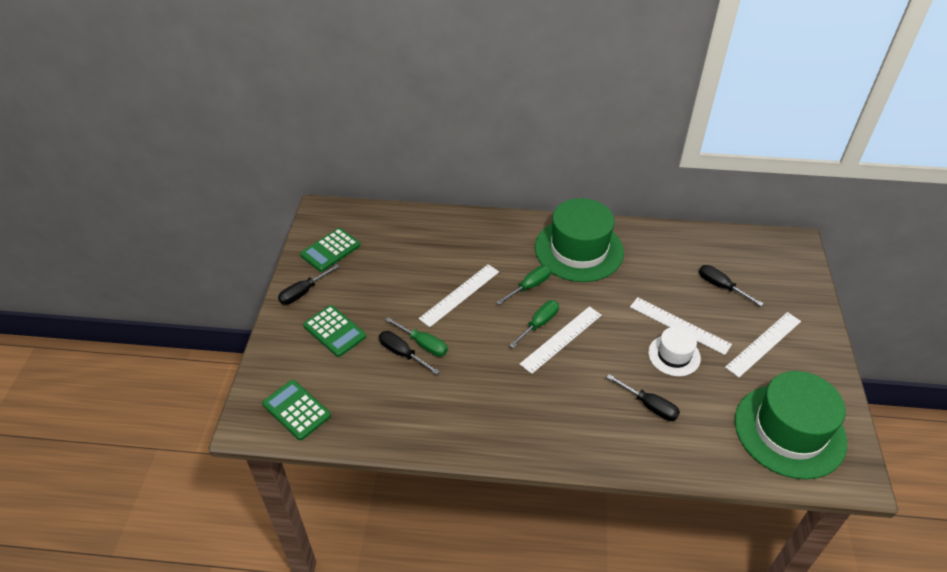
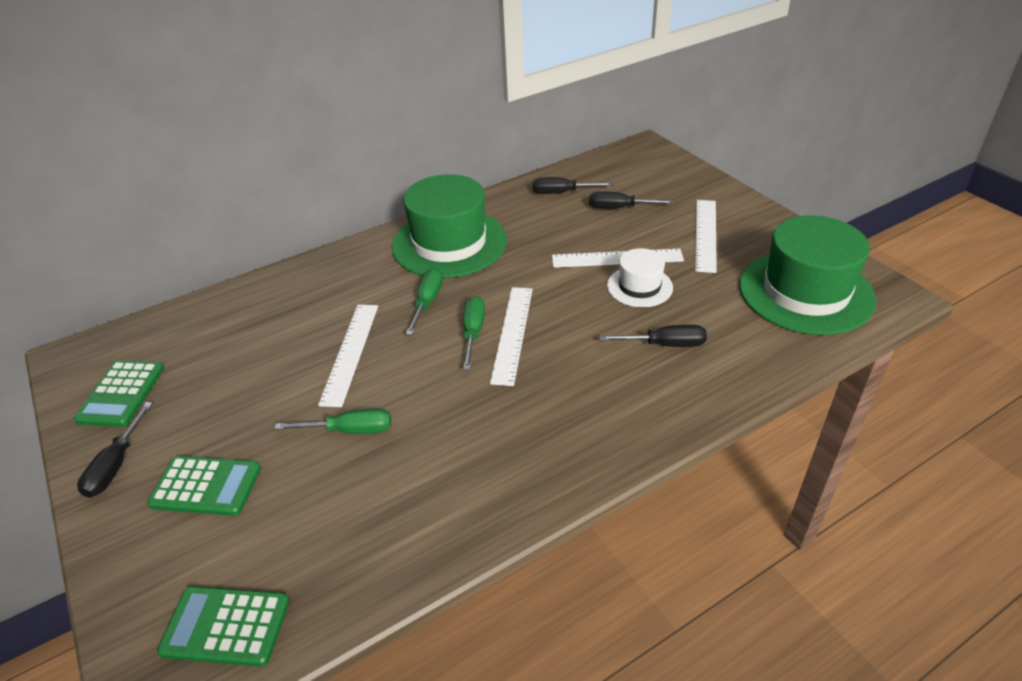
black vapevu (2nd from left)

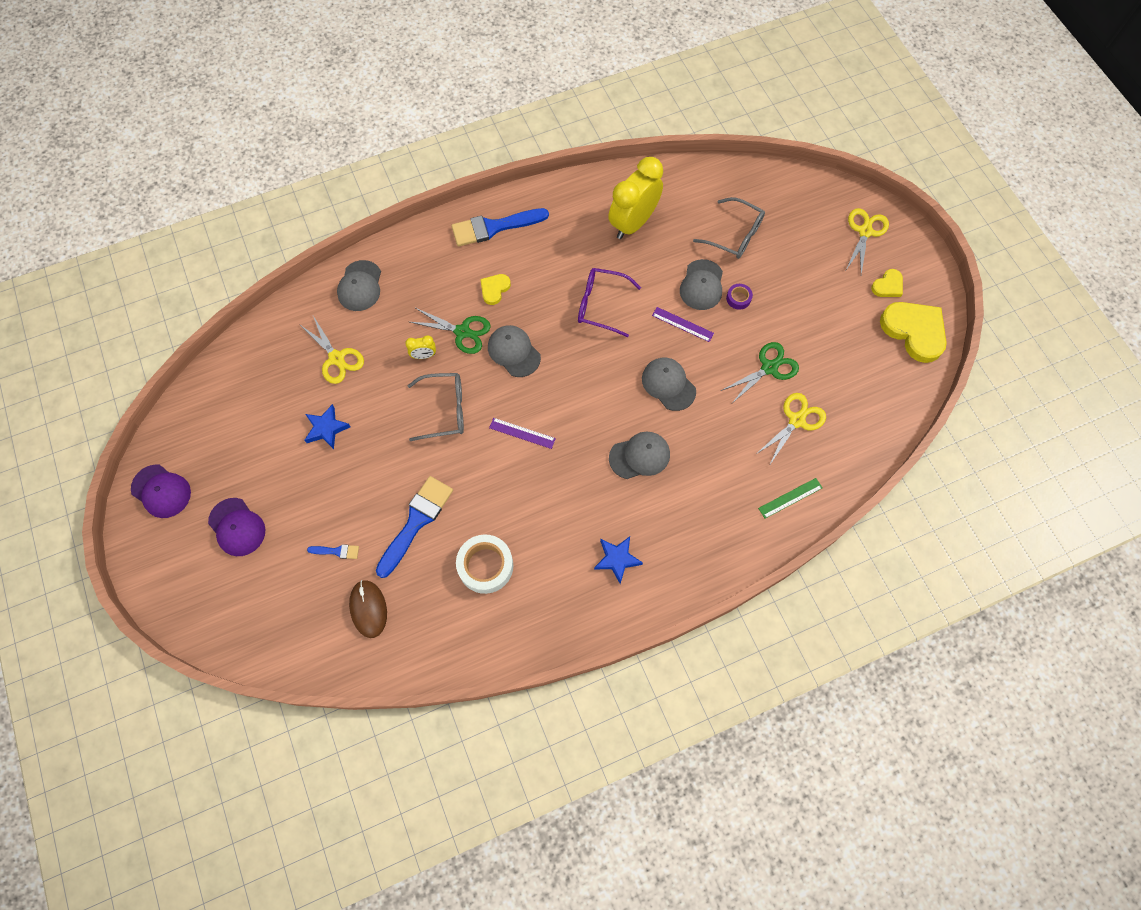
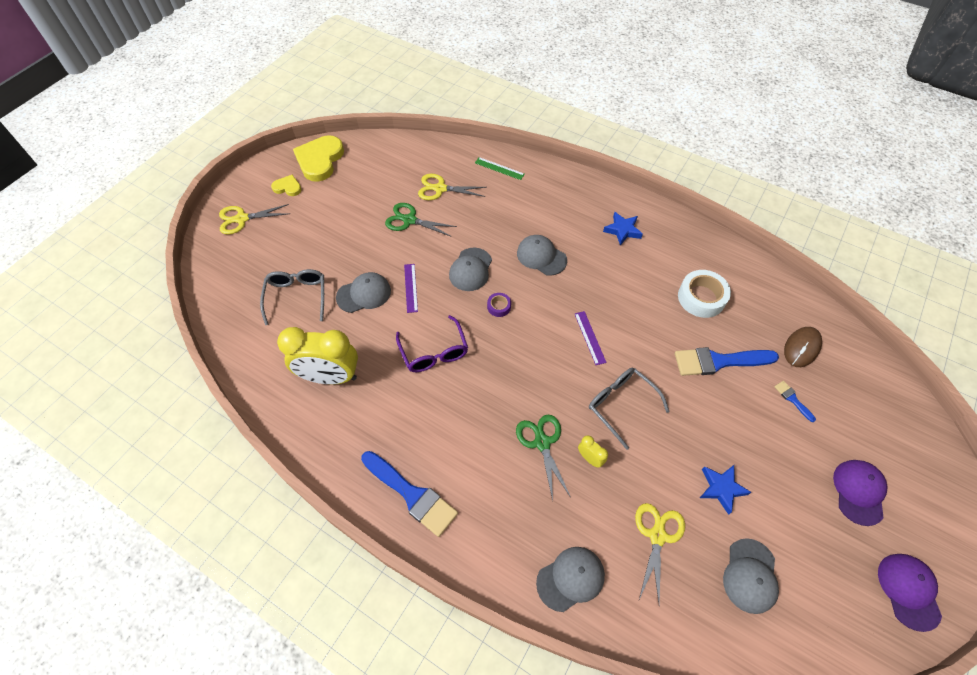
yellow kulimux (1st from left in the first image)
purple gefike
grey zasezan (5th from left)

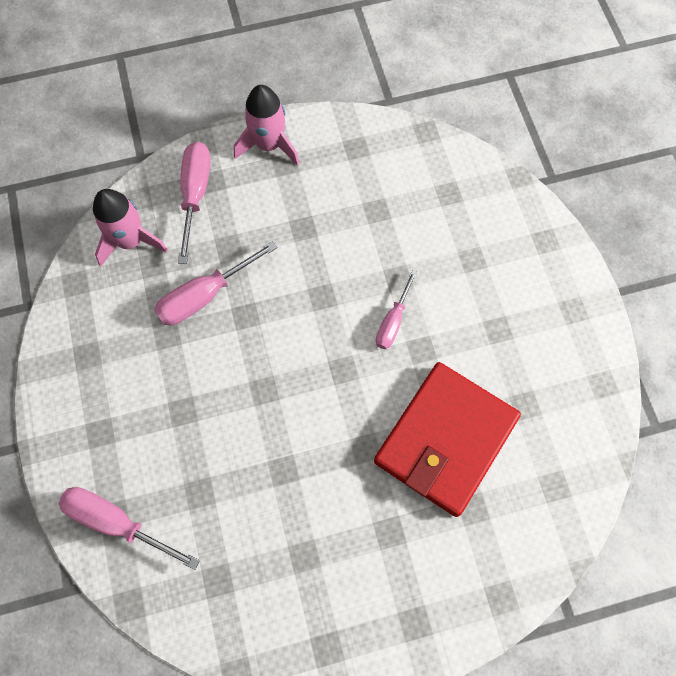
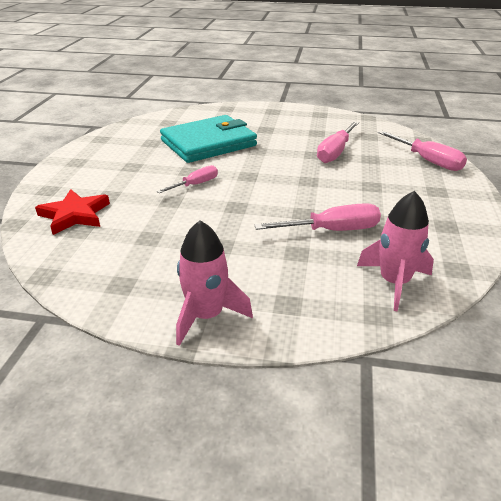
pink vapevu (3rd from left)
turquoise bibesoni
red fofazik

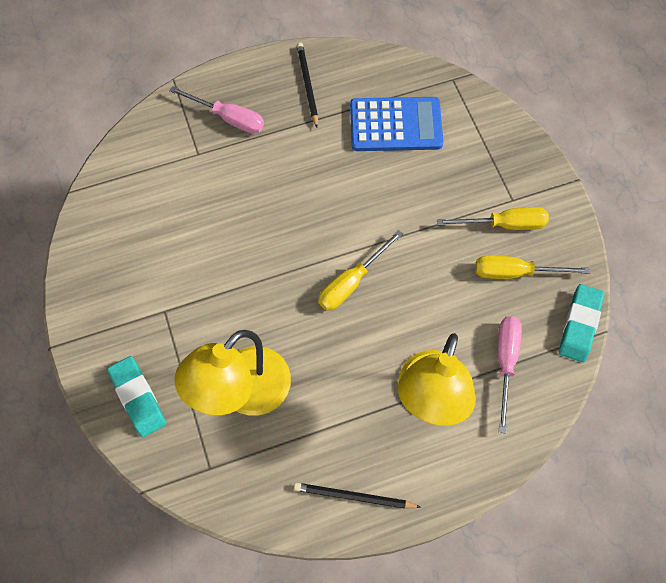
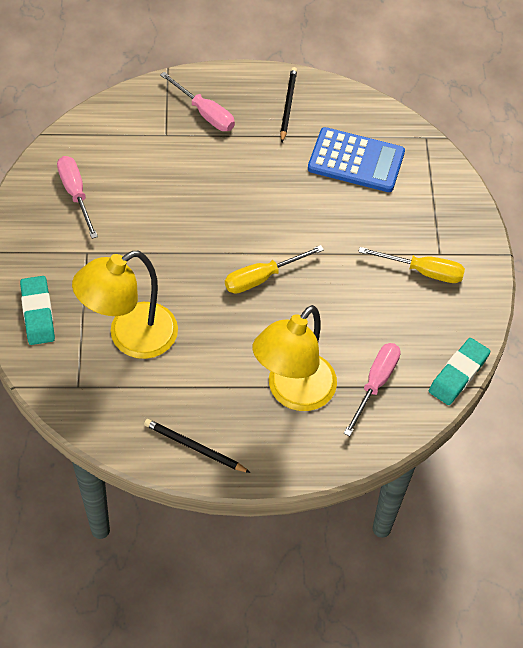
yellow vapevu (3rd from left in the first image)
pink vapevu (1st from left)

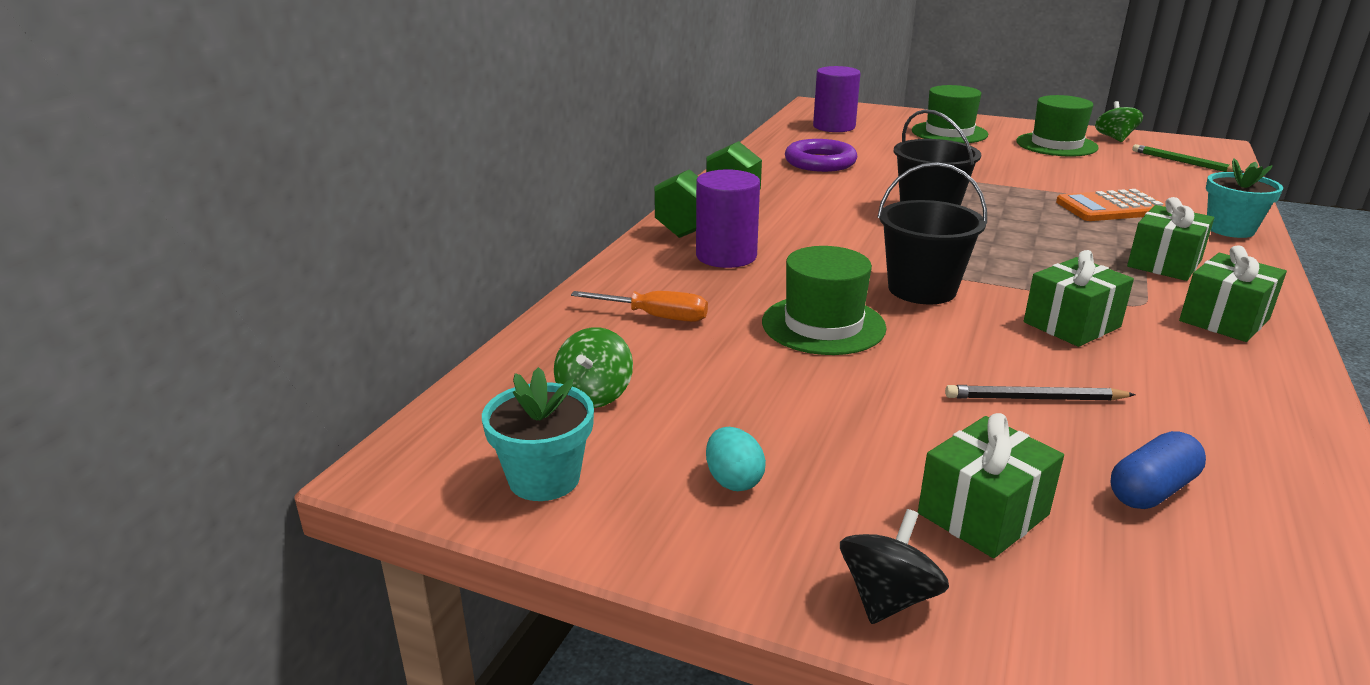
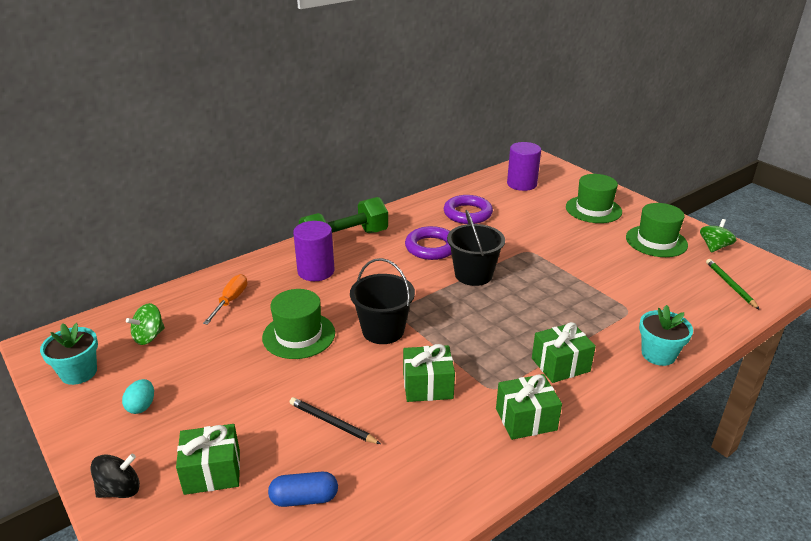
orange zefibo
orange vapevu
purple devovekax (1st from left)

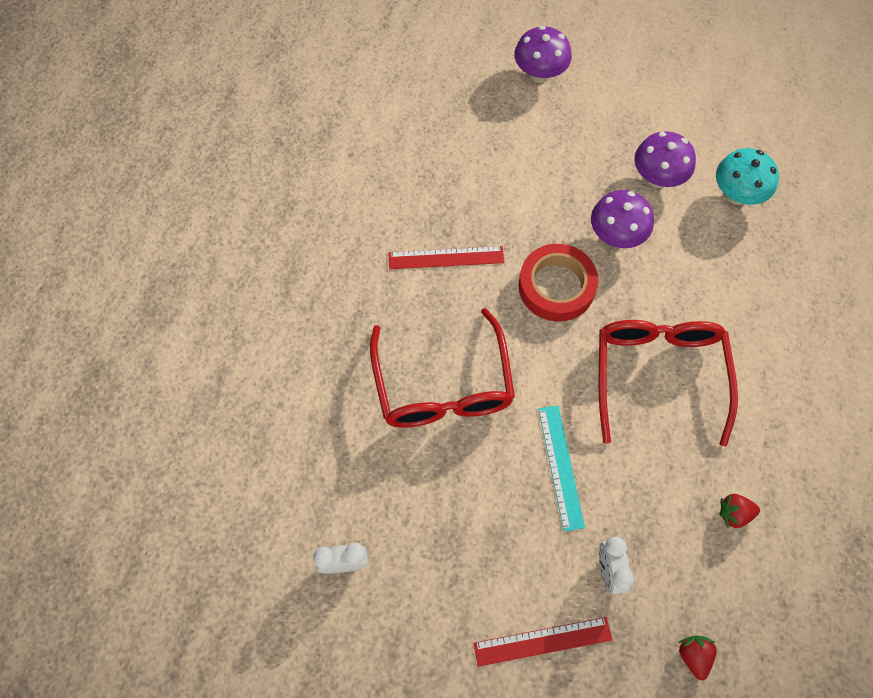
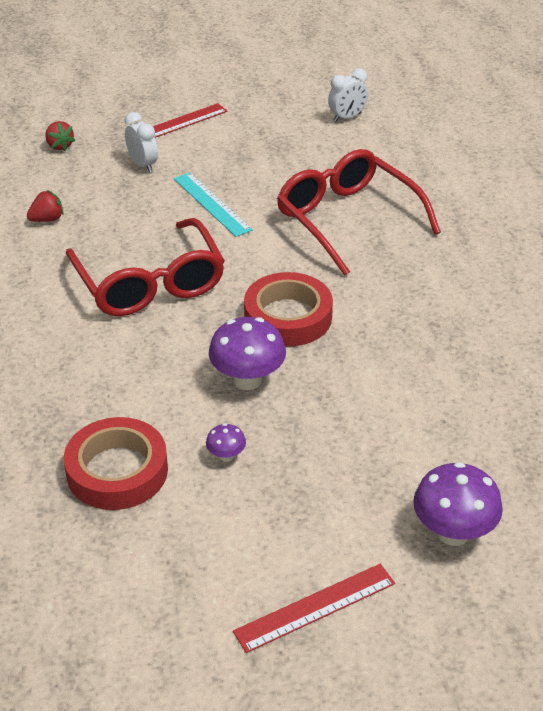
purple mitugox (1st from left)
red gefike (1st from left)
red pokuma (2nd from left)

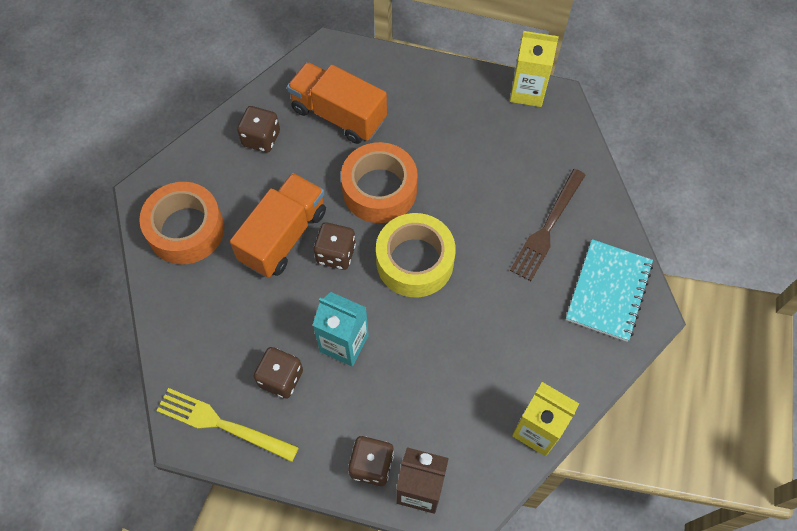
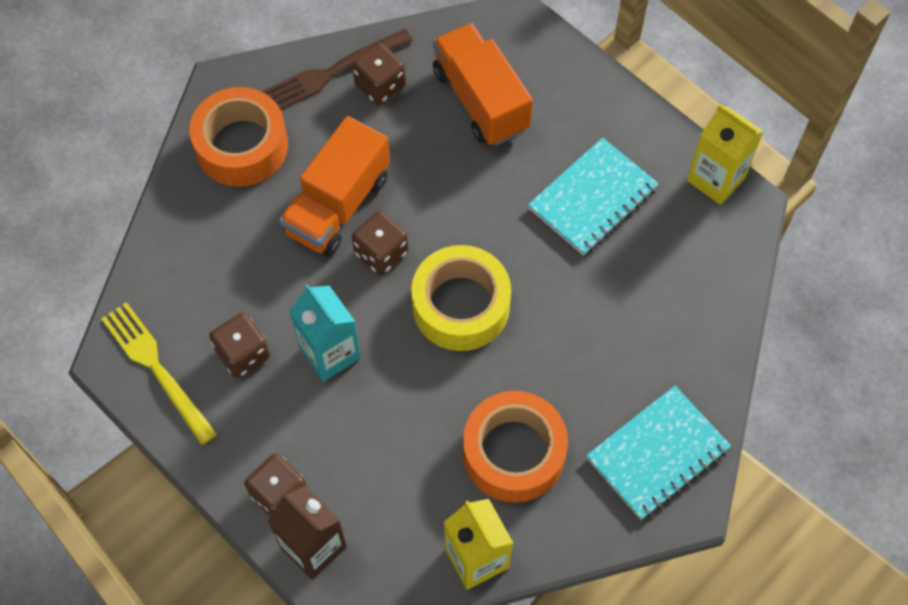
orange gefike (2nd from left)
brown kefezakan
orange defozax (1st from left)
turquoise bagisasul (1st from left)

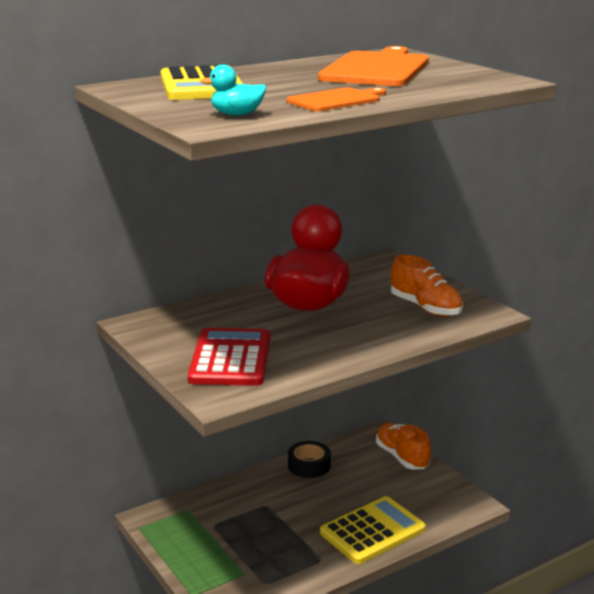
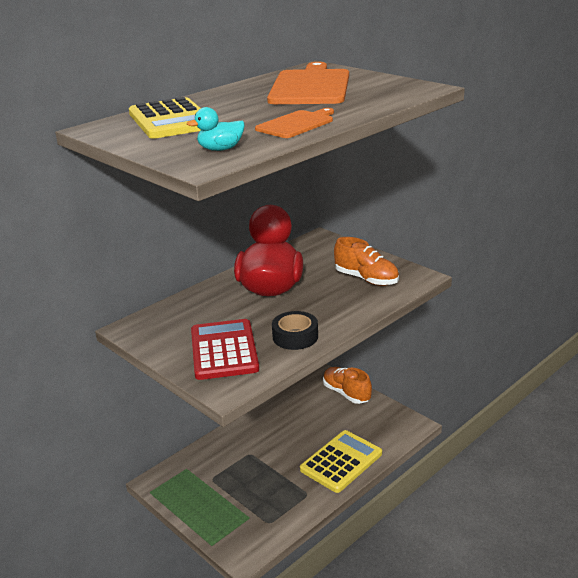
black gefike

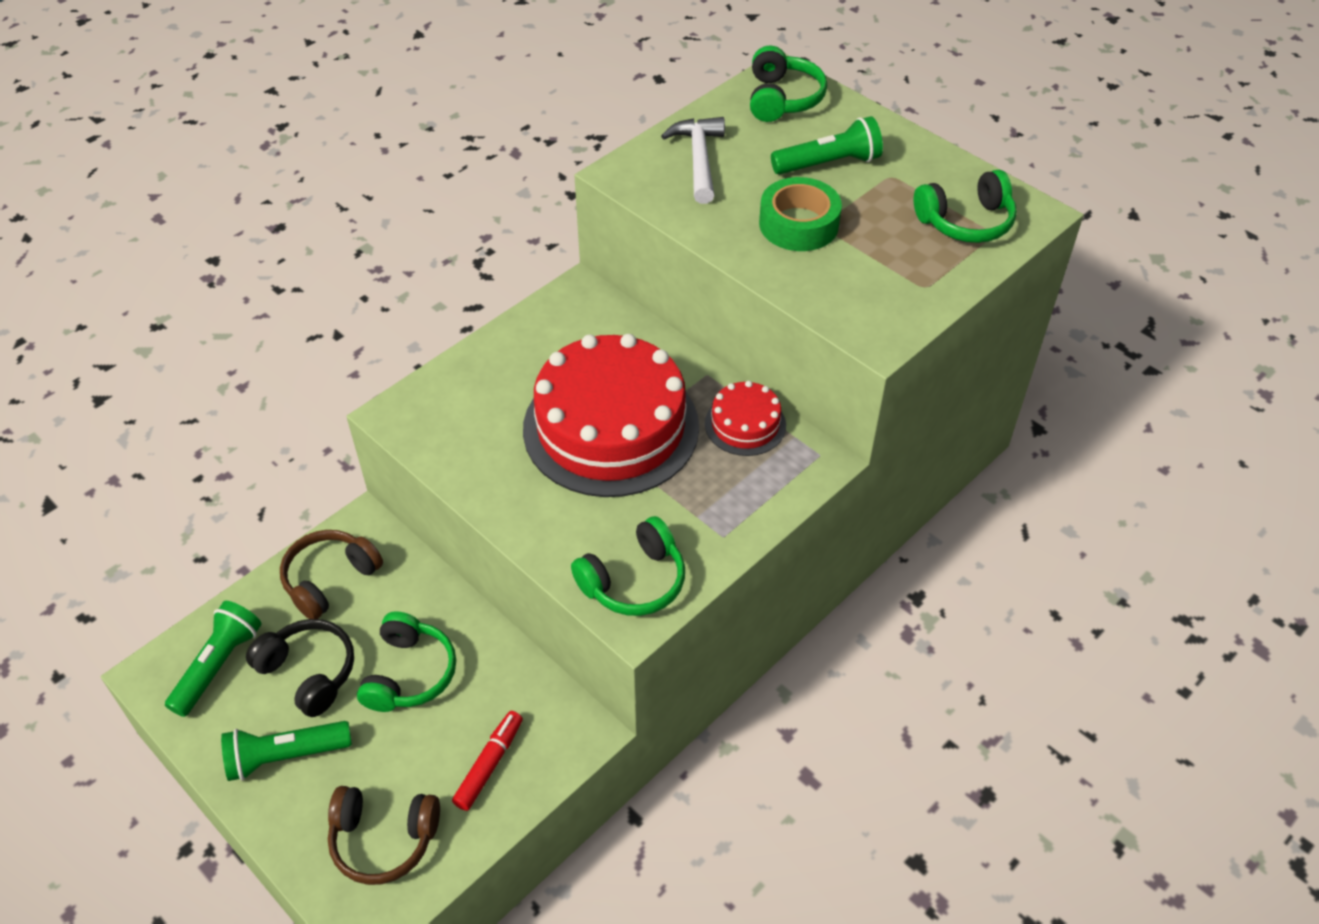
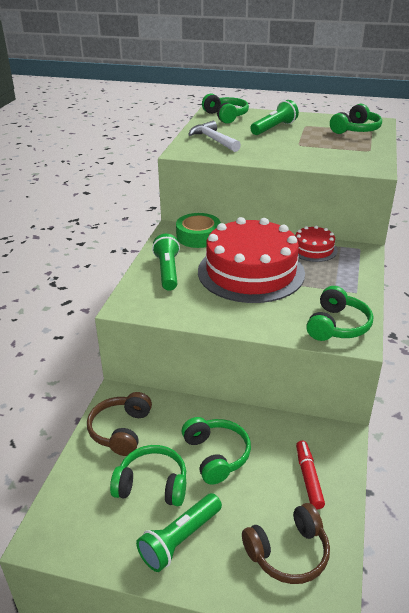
green gefike
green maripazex (1st from left)
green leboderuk (1st from left)

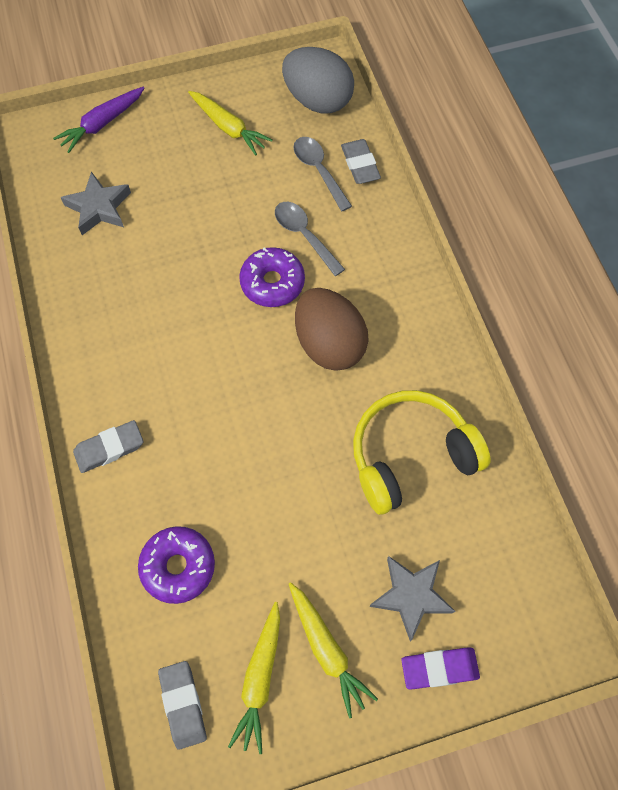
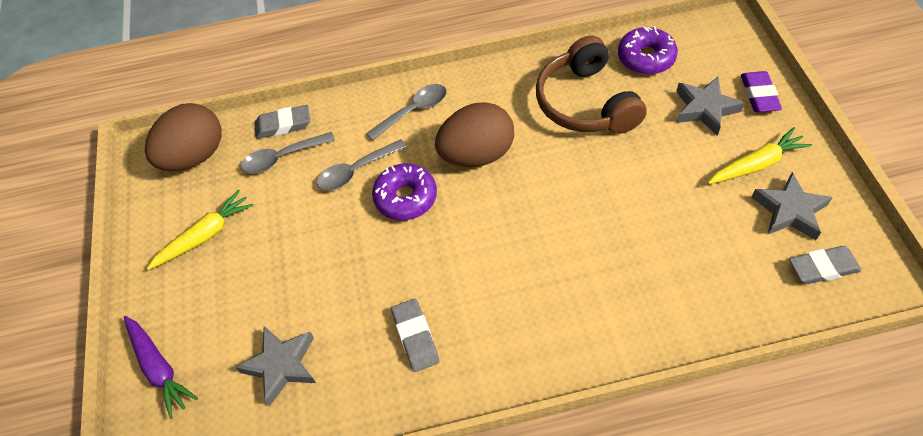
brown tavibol (1st from left)
brown leboderuk
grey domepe (2nd from left)
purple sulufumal (2nd from left)
grey fofazik (3rd from left)
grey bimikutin (3rd from left)

